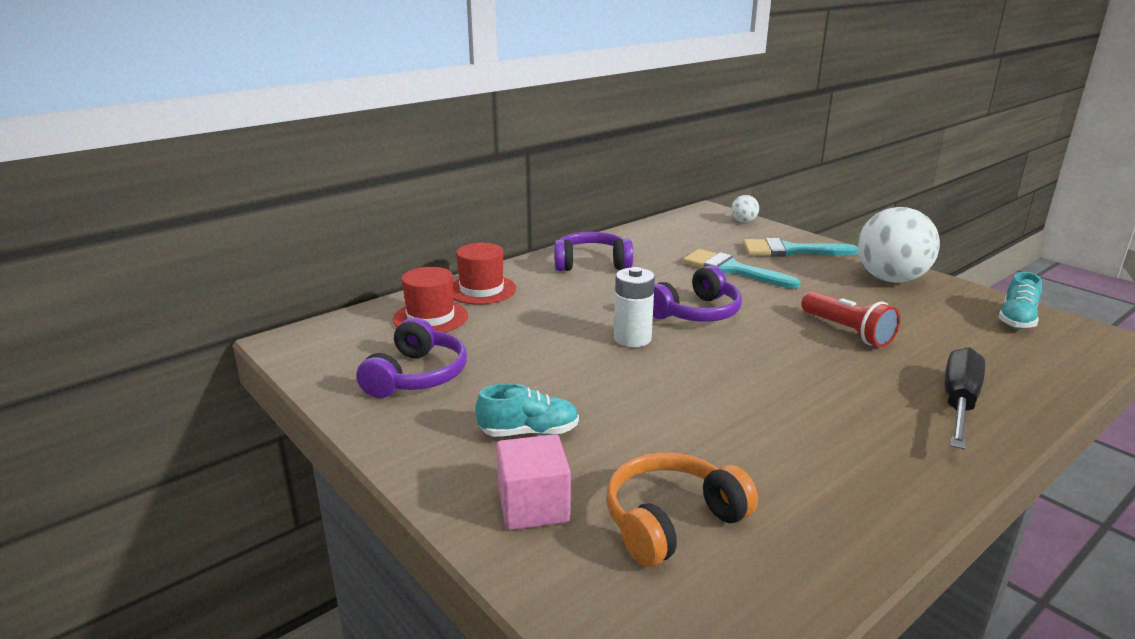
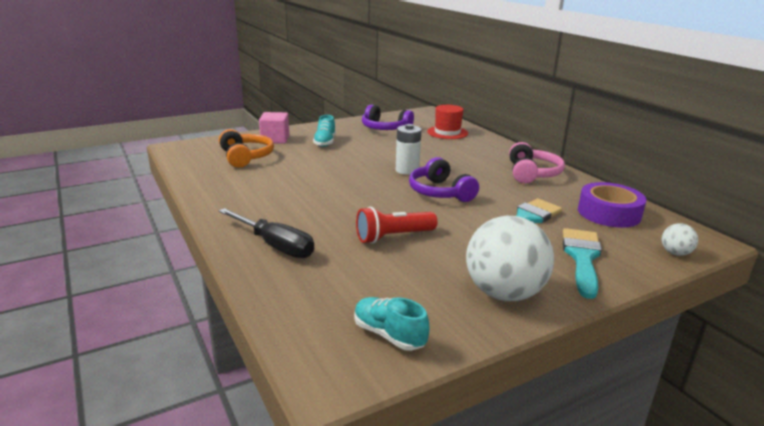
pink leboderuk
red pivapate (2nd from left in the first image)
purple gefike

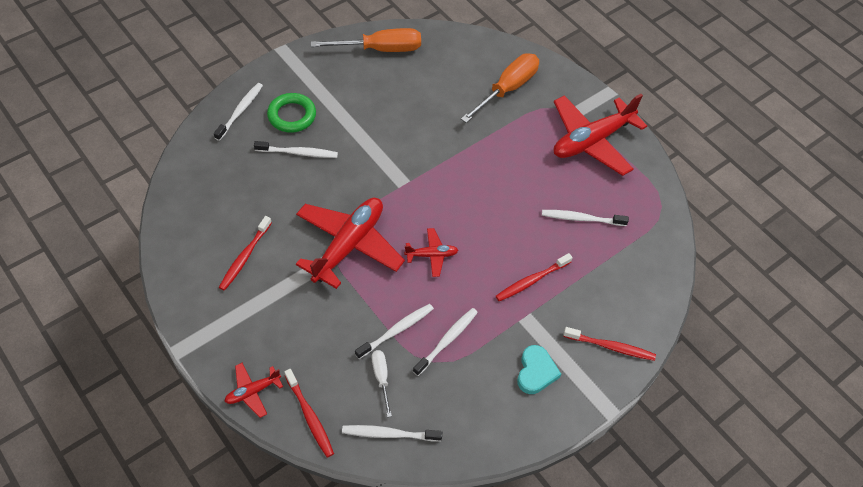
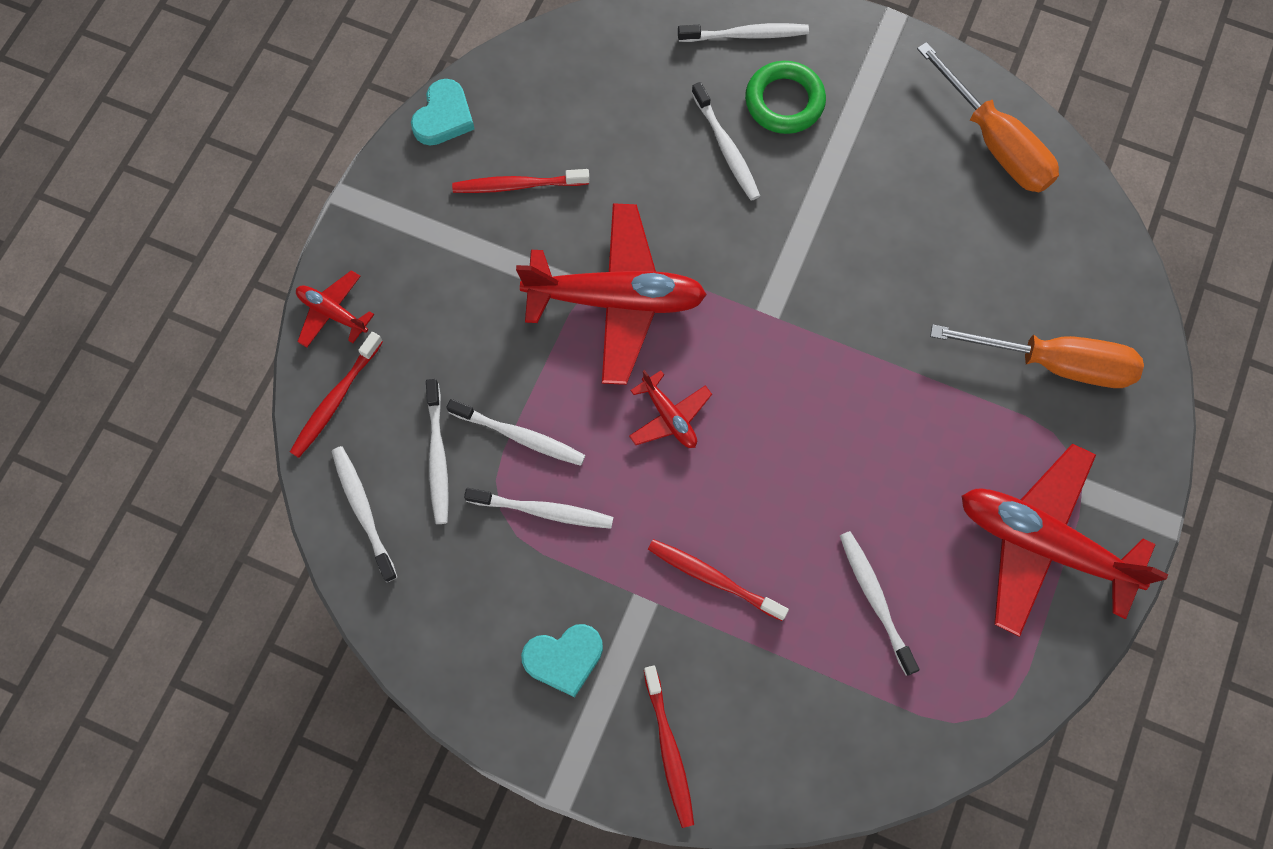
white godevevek (2nd from left)
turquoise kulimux (1st from left)

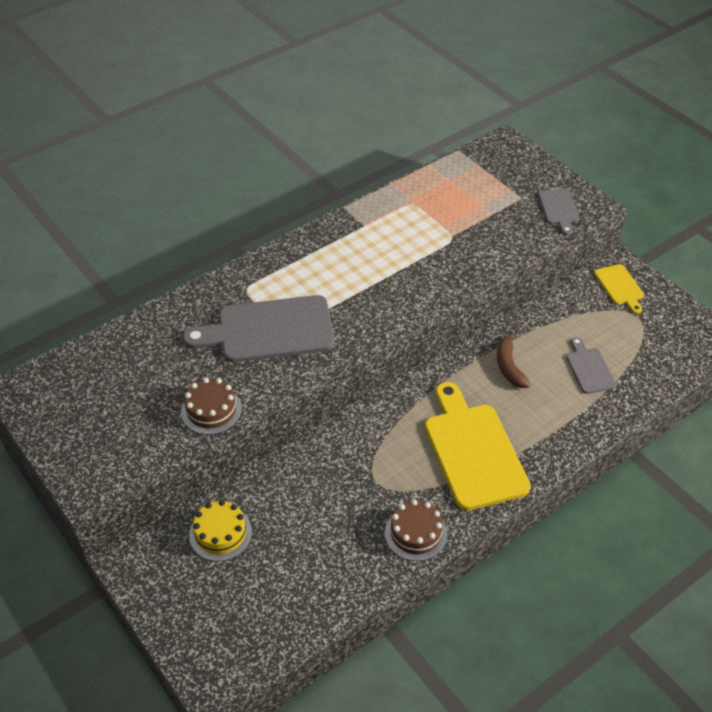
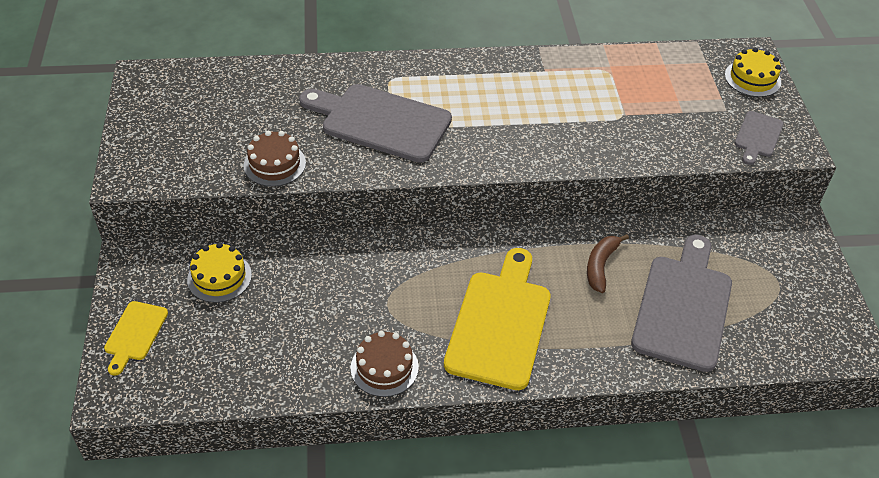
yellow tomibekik (1st from left)
grey tomibekik (2nd from left)
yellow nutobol (2nd from left)

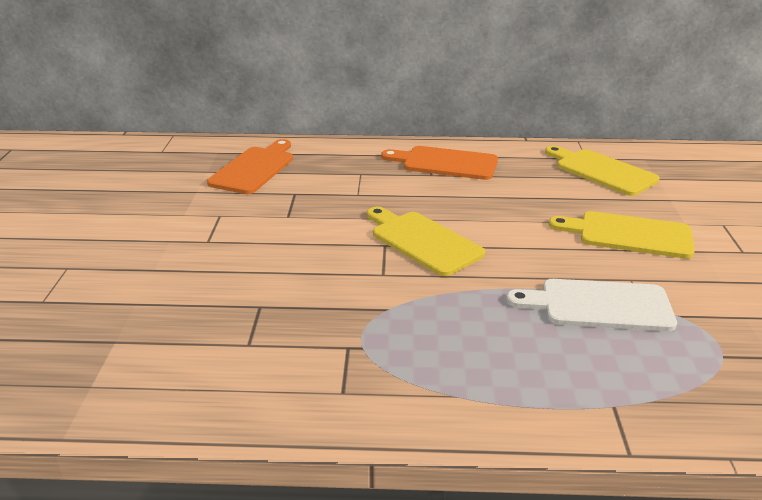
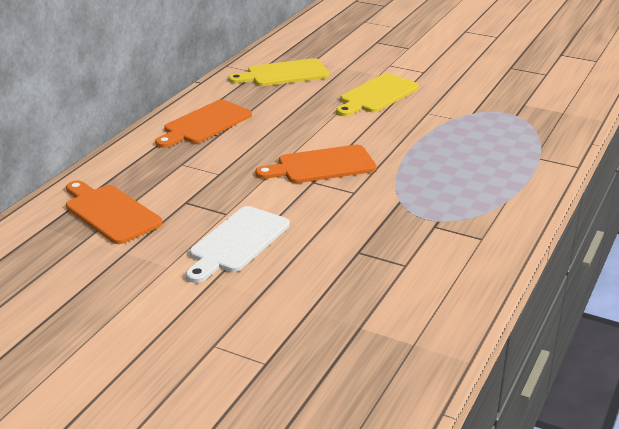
orange tomibekik (3rd from left)
white tomibekik

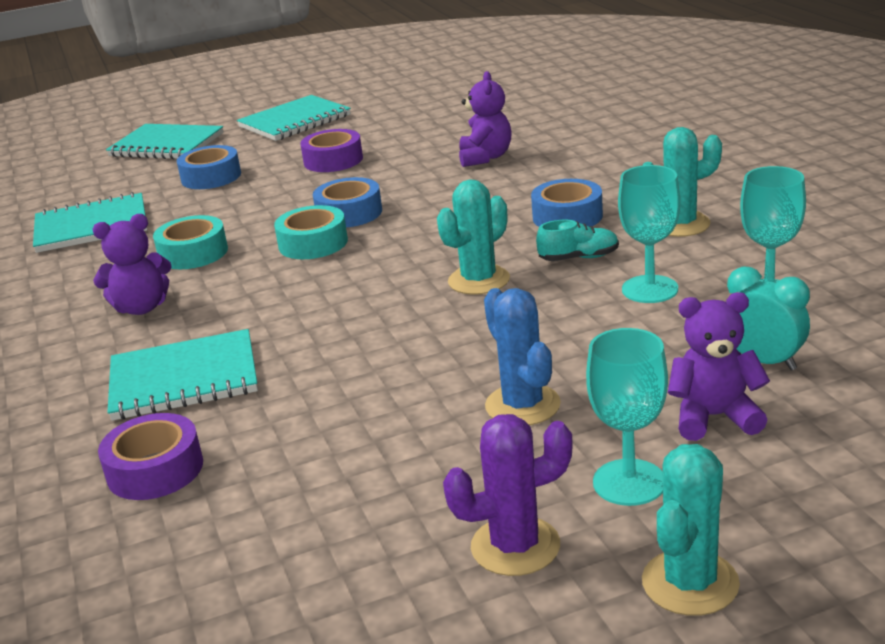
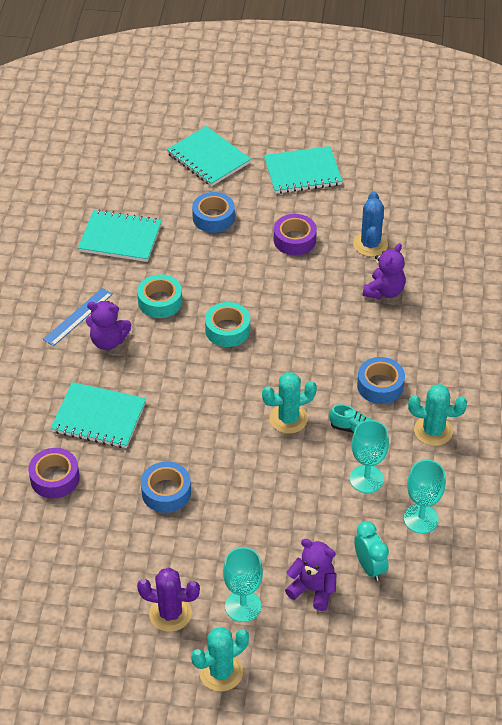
blue gefike (1st from left)
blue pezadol
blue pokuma

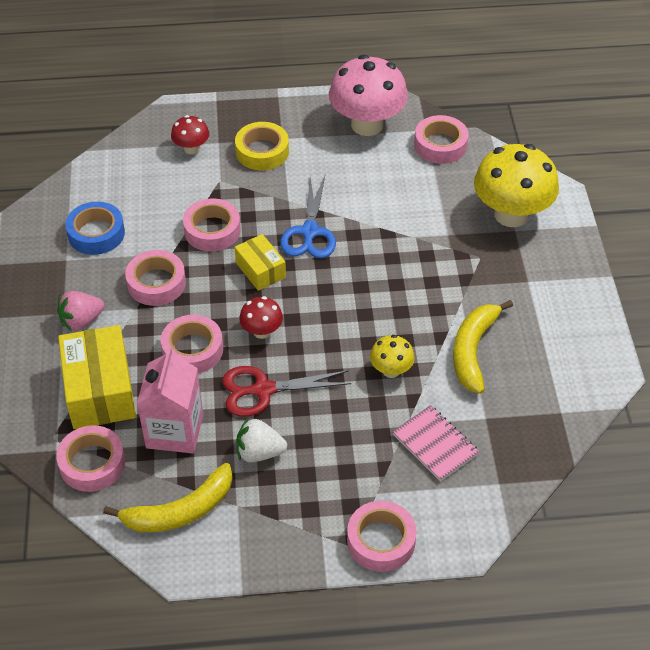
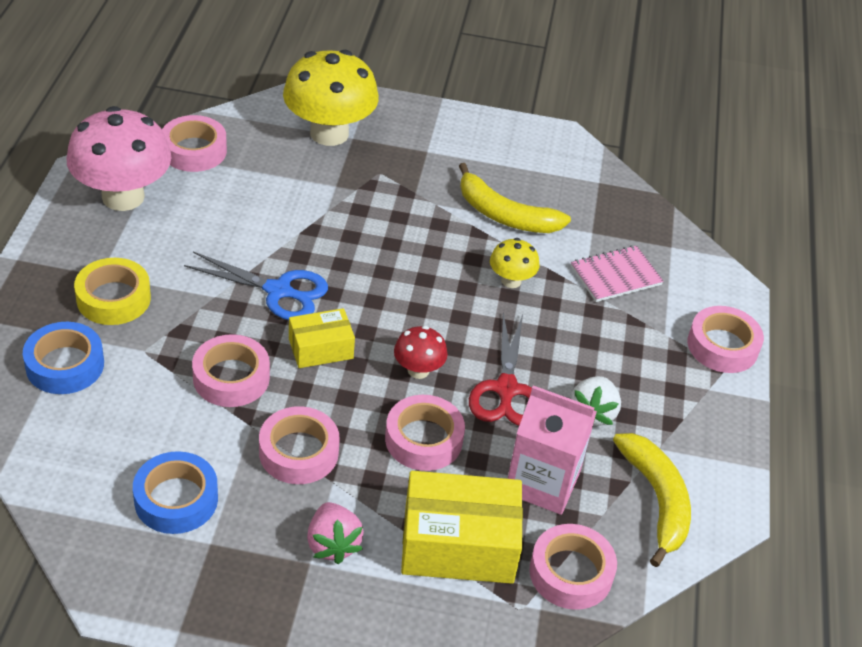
blue gefike (1st from left)

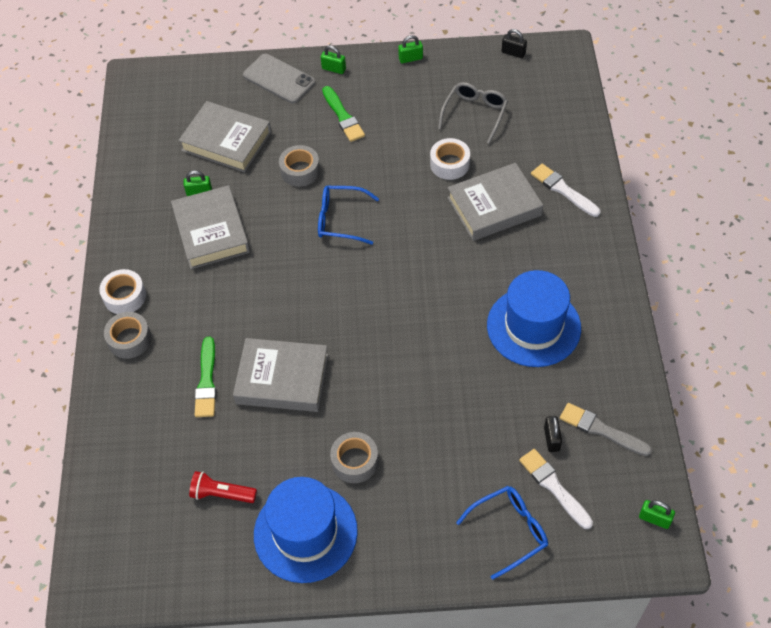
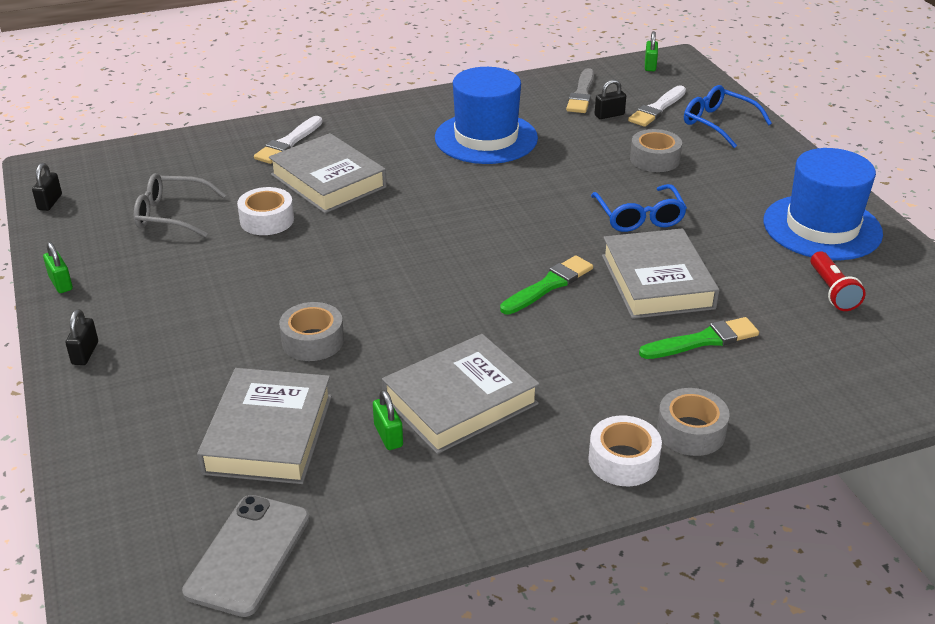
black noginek (2nd from left)
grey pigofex
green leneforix (1st from left)
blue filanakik (1st from left)
grey gefike (2nd from left)

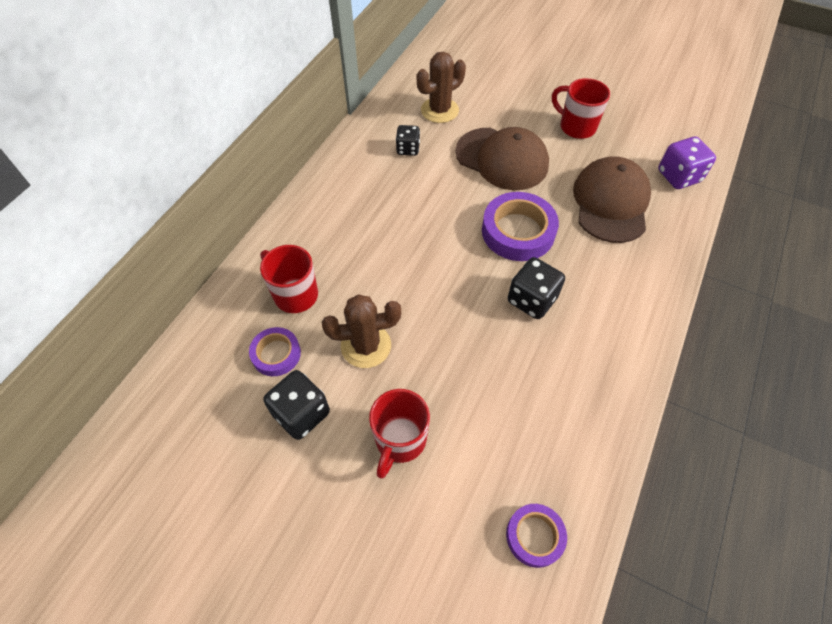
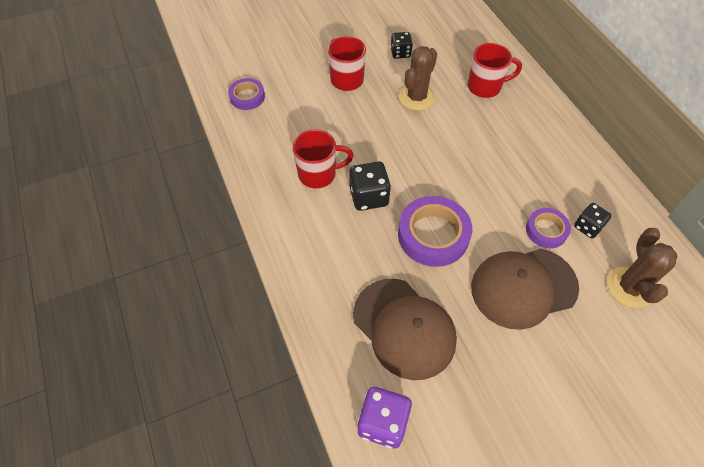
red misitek (1st from left)
purple gefike (3rd from left)
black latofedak (2nd from left)

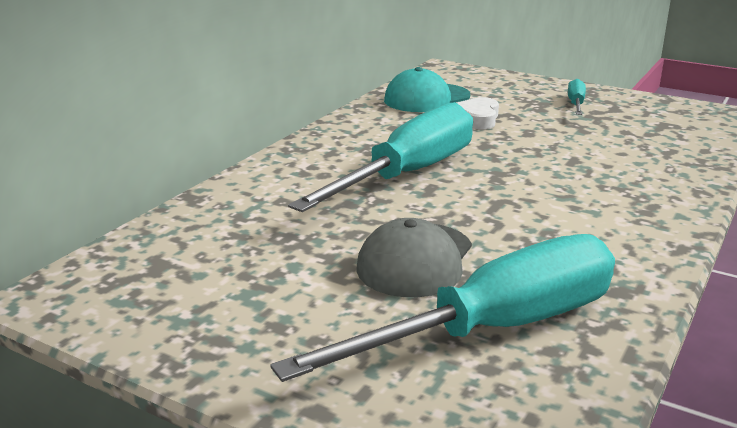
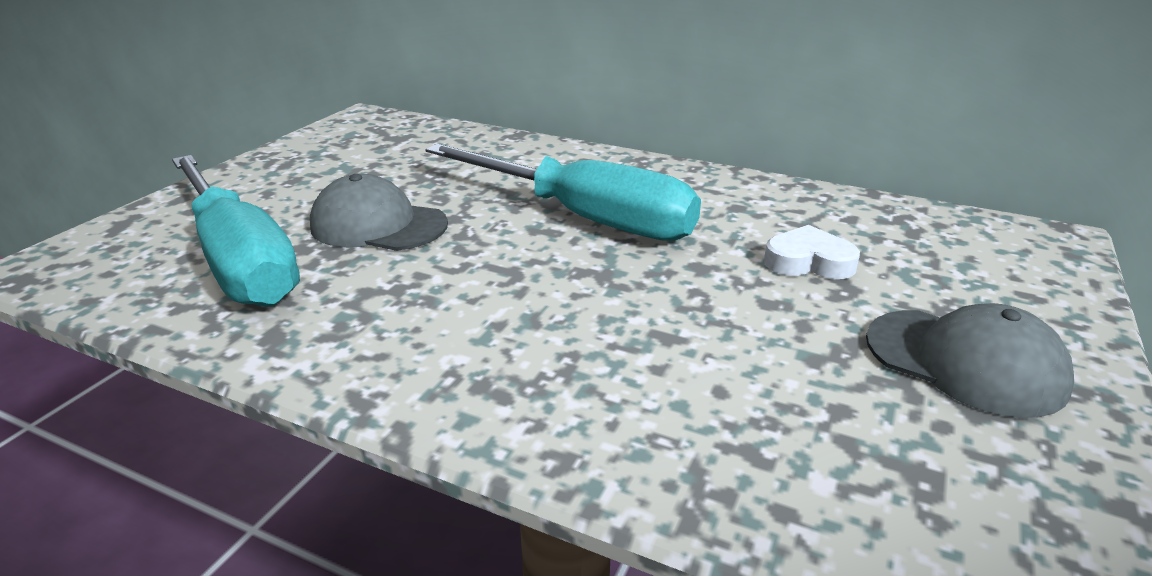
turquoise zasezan
grey zasezan (2nd from left)

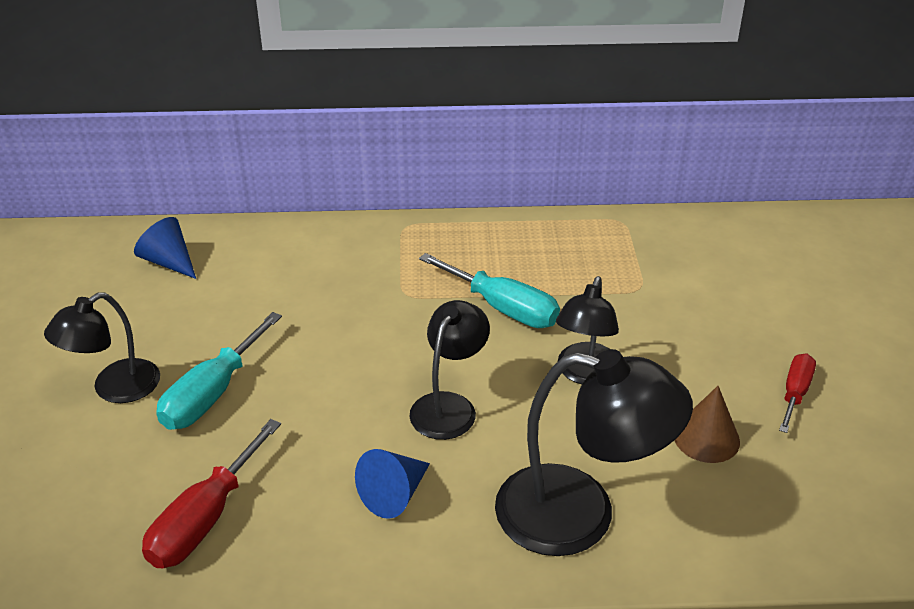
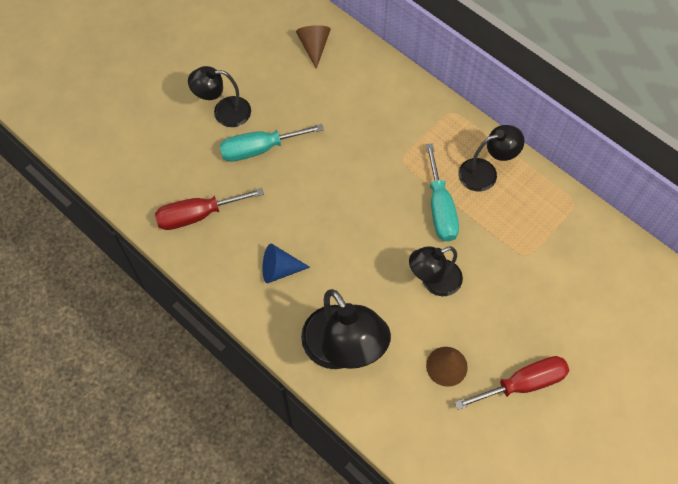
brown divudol (1st from left)
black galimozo (4th from left)
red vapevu (2nd from left)

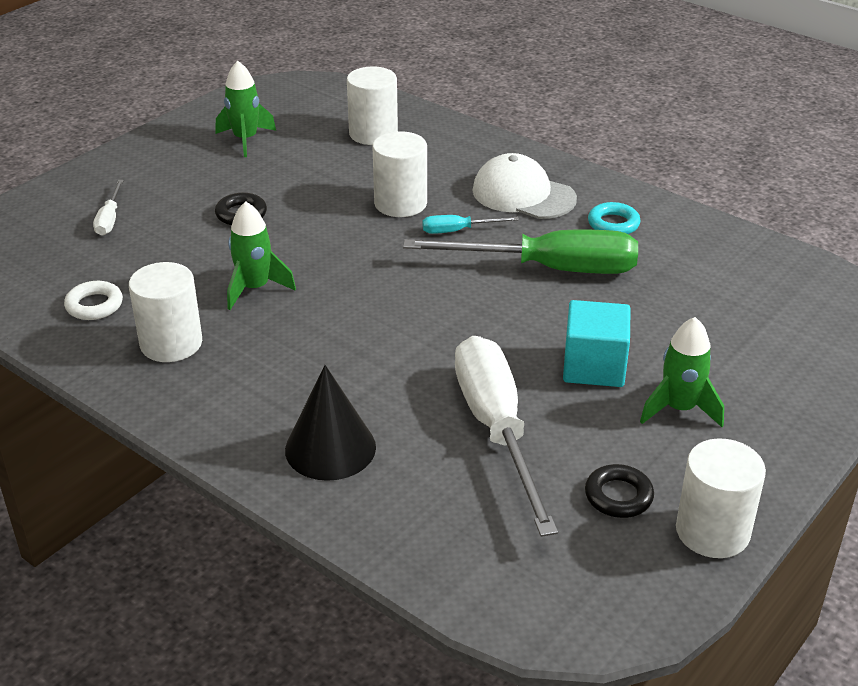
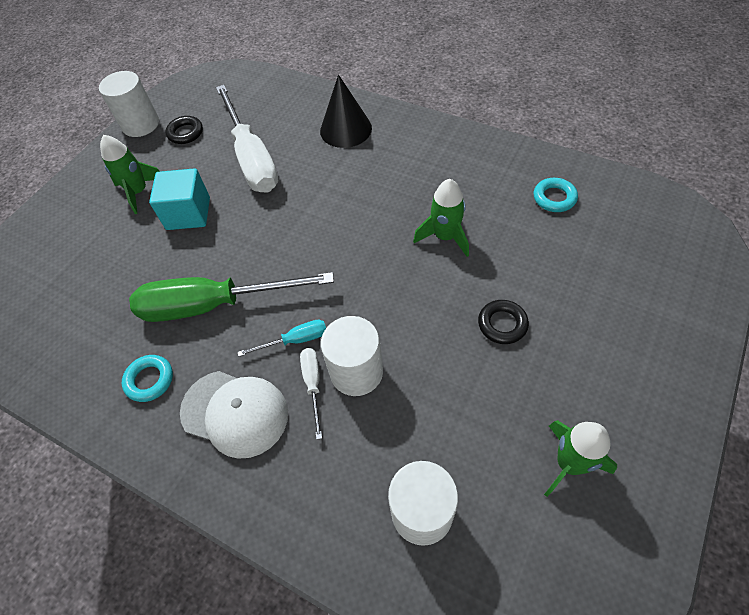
white vapevu (2nd from left)
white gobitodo (1st from left in the first image)
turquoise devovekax (2nd from left)

